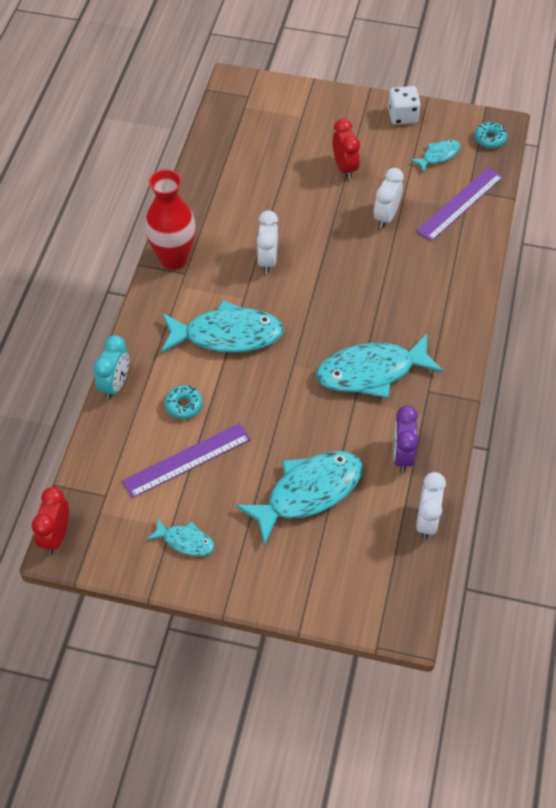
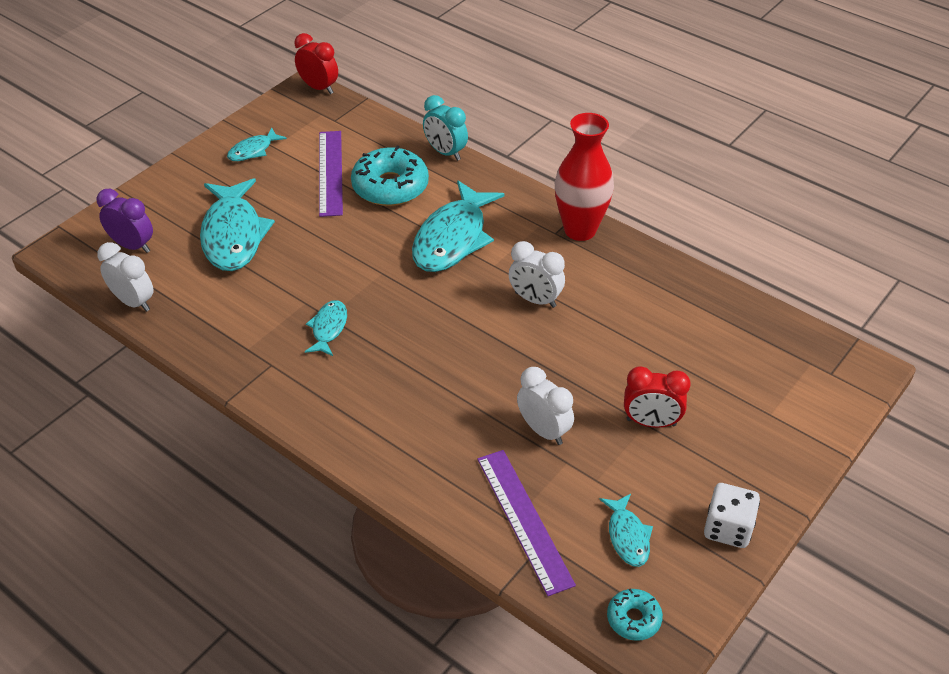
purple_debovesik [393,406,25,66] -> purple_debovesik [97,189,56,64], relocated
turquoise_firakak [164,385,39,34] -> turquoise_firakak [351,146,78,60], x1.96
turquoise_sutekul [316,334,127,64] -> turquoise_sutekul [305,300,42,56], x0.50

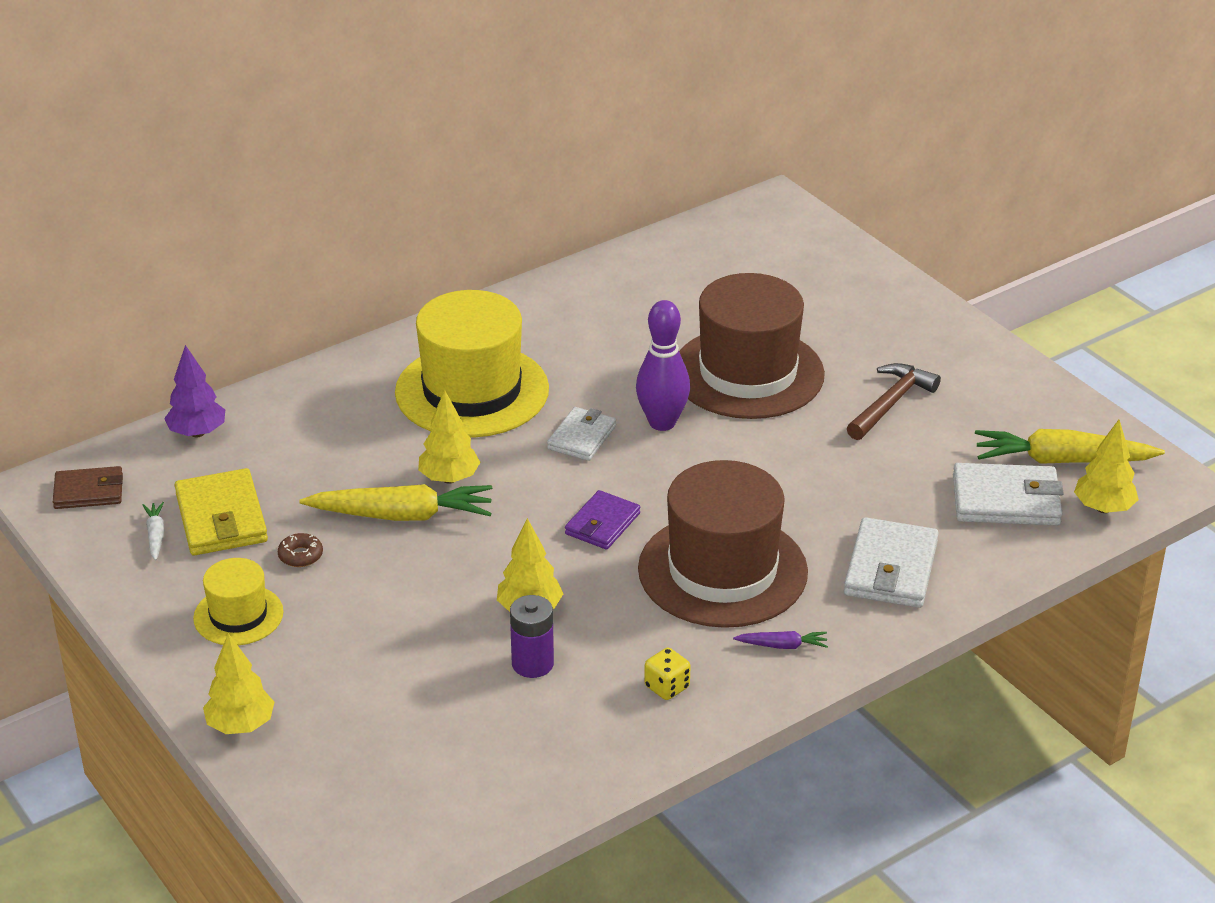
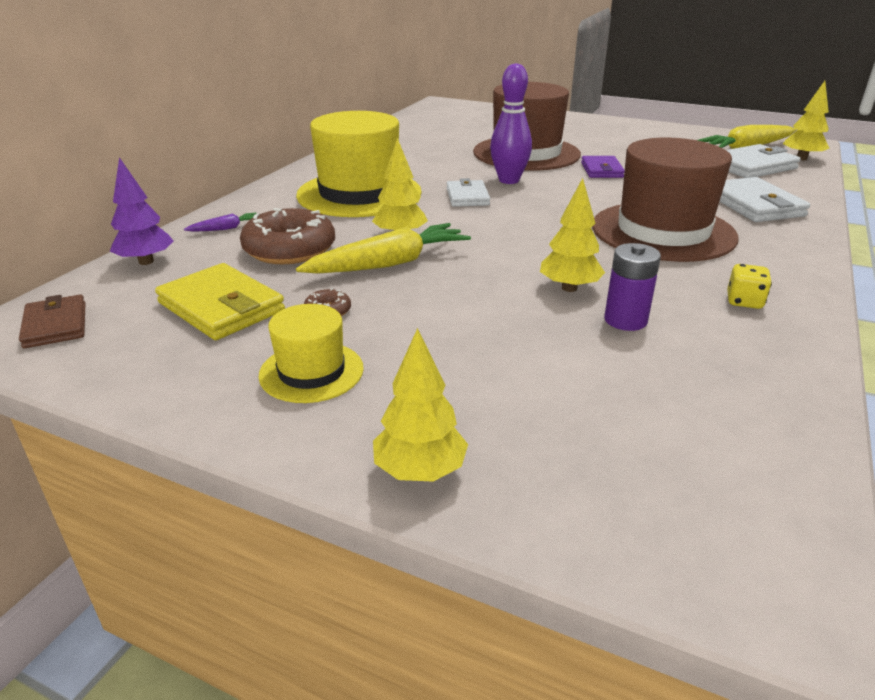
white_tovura [143,502,21,59] -> none
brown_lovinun [847,363,94,77] -> none
none -> brown_firakak [240,208,95,56]
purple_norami [565,490,75,60] -> purple_norami [581,156,44,22], relocated
purple_tovura [733,631,95,18] -> purple_tovura [184,213,73,19], relocated
brown_norami [53,466,70,43] -> brown_norami [19,294,67,54], 75 degrees counterclockwise

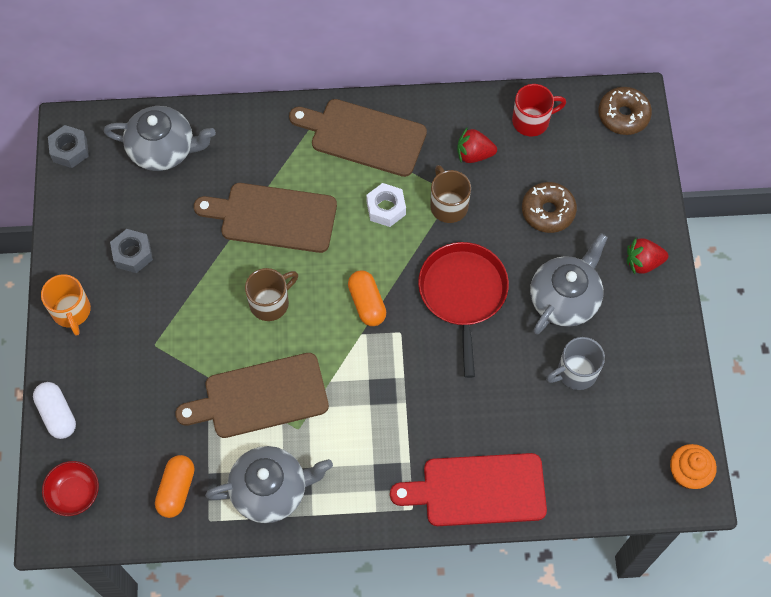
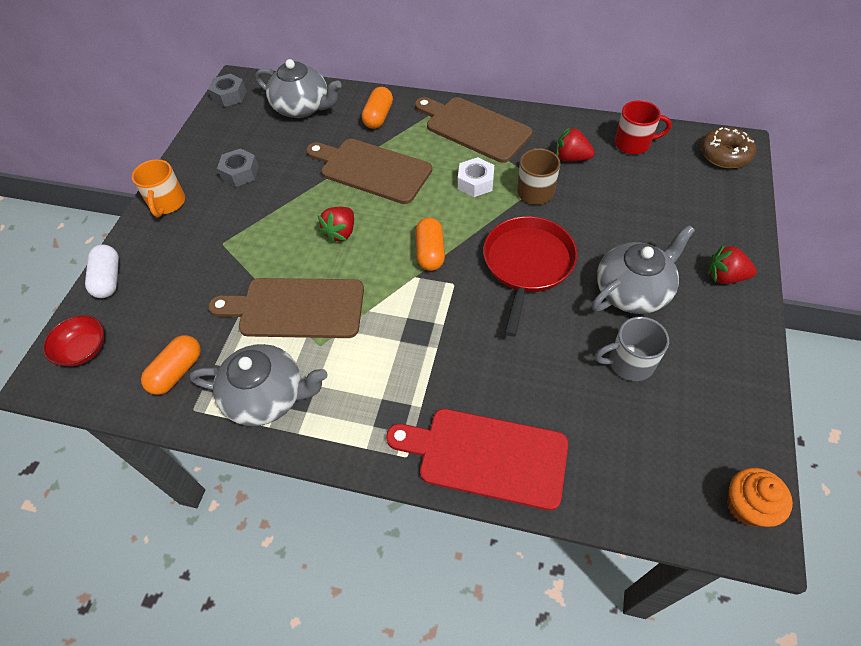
brown_firakak [522,182,55,51] -> none
none -> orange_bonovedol [362,87,31,42]
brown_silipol [245,268,53,53] -> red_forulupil [318,207,36,36]

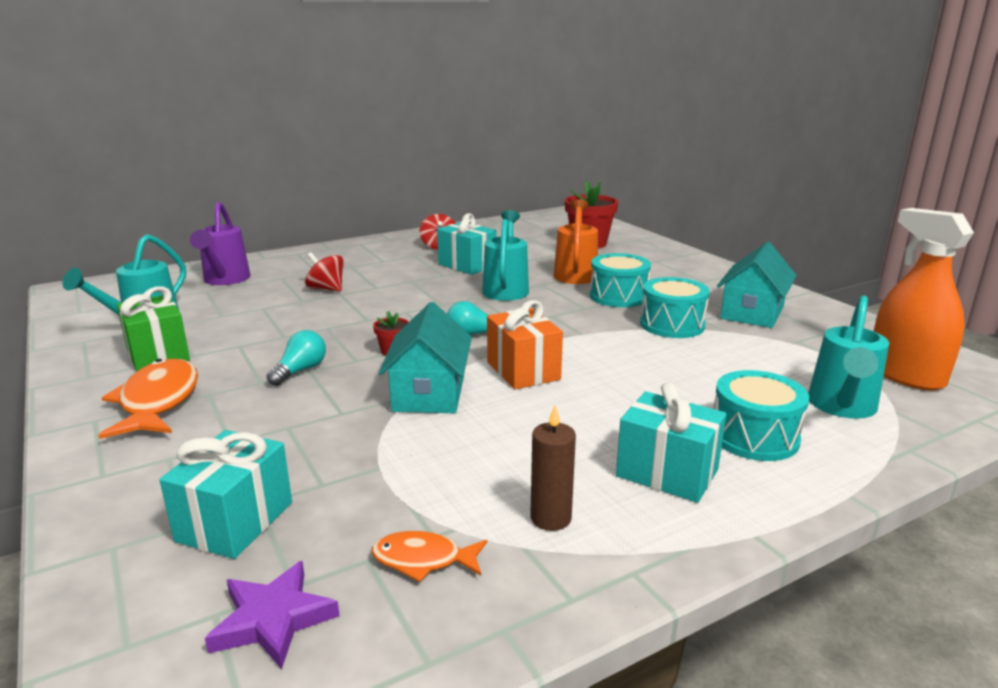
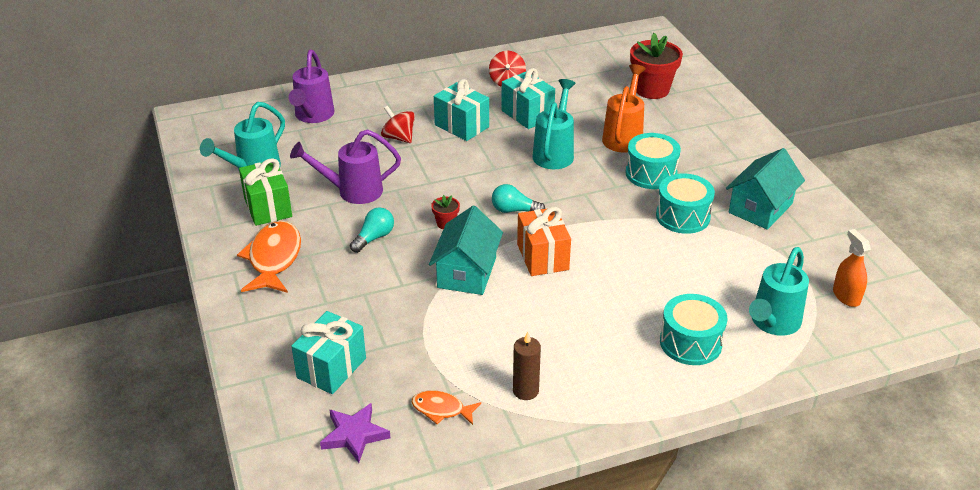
none -> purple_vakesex [290,129,111,75]
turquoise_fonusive [616,382,110,121] -> turquoise_fonusive [434,79,55,62], relocated
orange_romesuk [874,208,100,182] -> orange_romesuk [833,229,38,78], x0.56

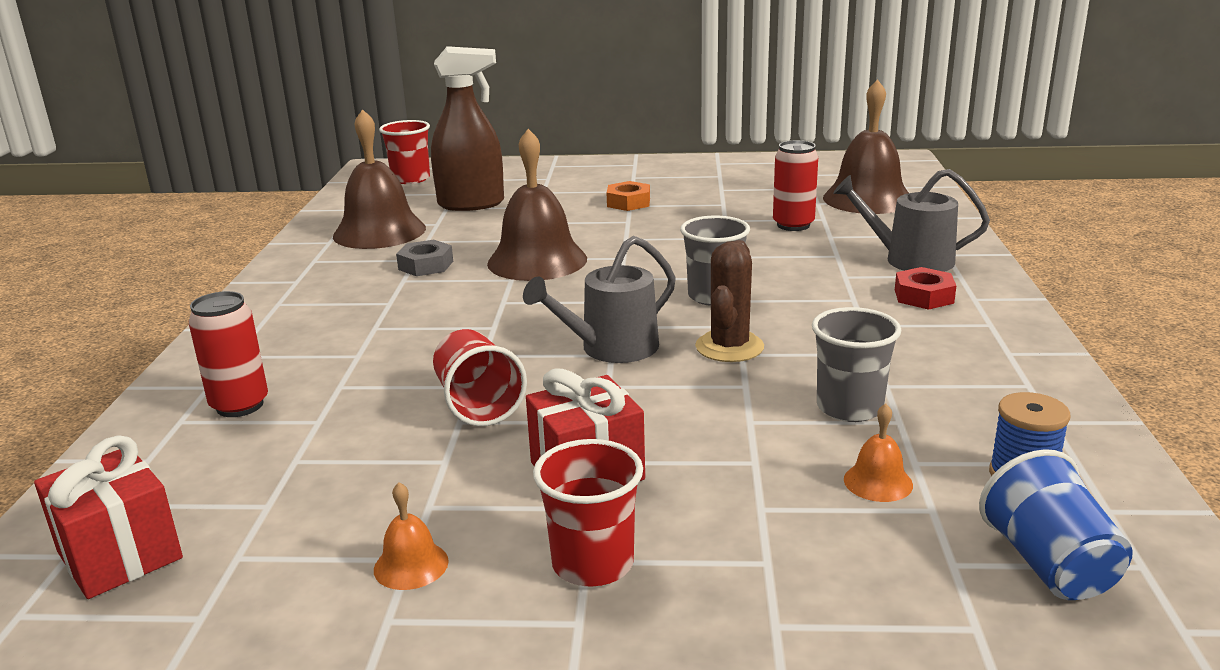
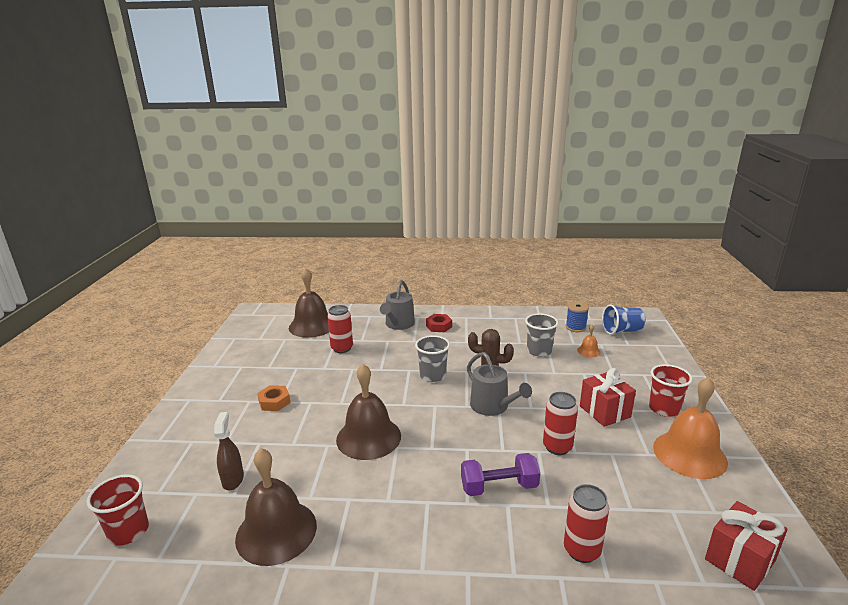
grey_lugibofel [396,240,57,36] -> none
none -> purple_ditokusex [461,453,79,43]
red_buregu [433,329,94,97] -> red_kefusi [543,392,35,63]
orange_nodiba [374,482,75,108] -> orange_nodiba [653,377,75,102], x2.28
brown_romesuk [431,46,73,165] -> brown_romesuk [214,412,30,78], x0.58

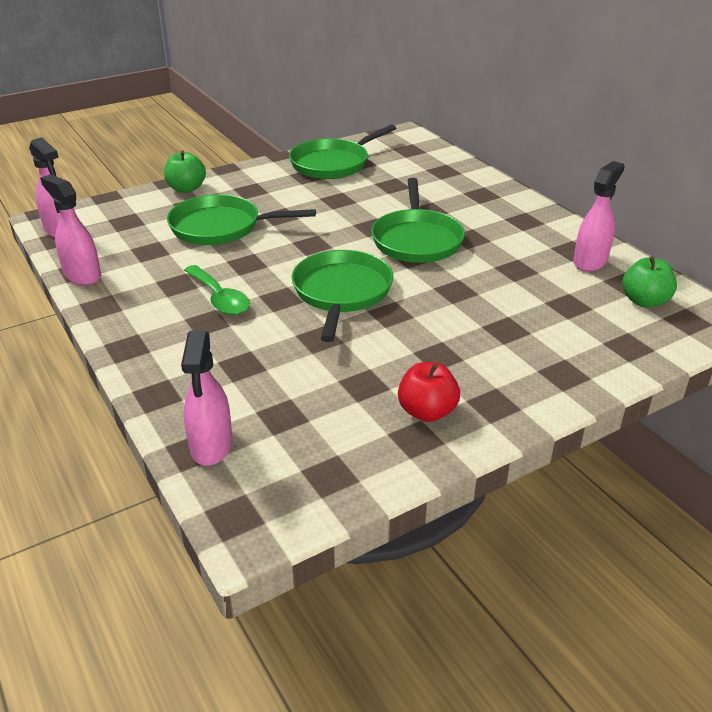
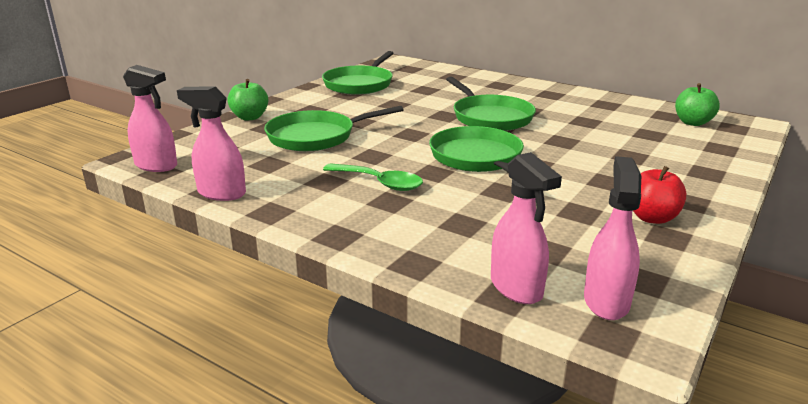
pink_romesuk [573,161,52,111] -> pink_romesuk [584,156,57,164], relocated

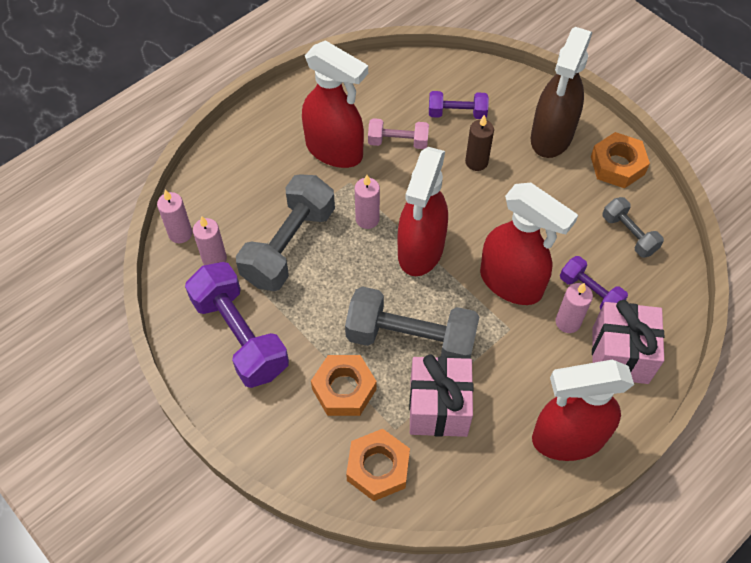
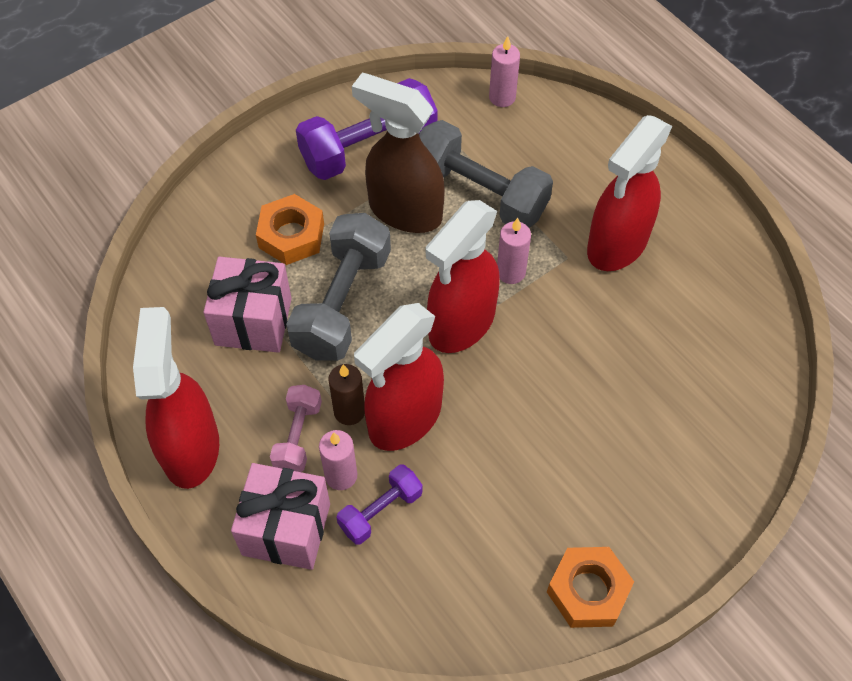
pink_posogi [193,216,34,49] -> none
orange_lugibofel [346,429,64,72] -> none
purple_ditokusex [429,91,60,28] -> none
grey_ditokusex [602,197,62,61] -> none
pink_ditokusex [368,118,61,31] -> pink_ditokusex [270,385,52,87], relocated
brown_posogi [465,115,29,56] -> brown_posogi [328,364,37,61], relocated
brown_romesuk [531,27,62,131] -> brown_romesuk [352,73,93,160], relocated
red_romesuk [397,147,51,129] -> red_romesuk [425,200,75,153], 75 degrees counterclockwise

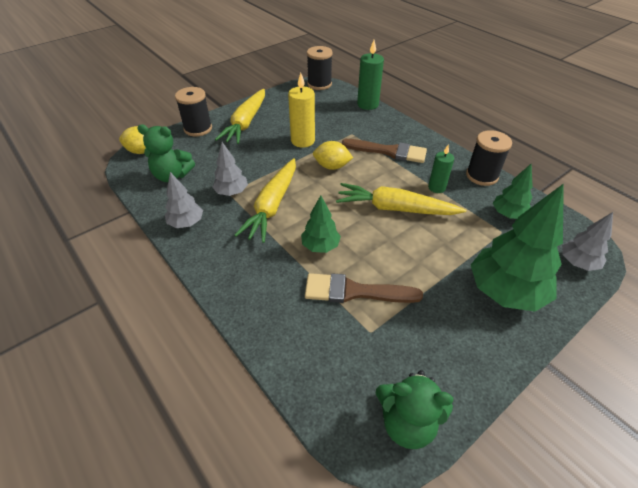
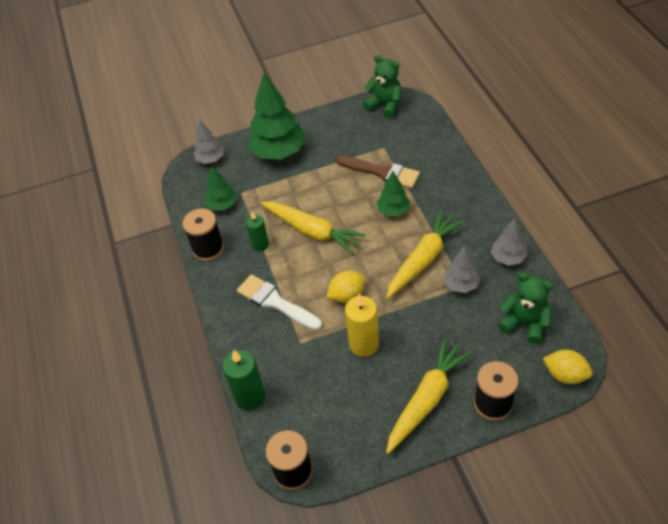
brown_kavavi [342,139,85,24] -> white_kavavi [237,274,85,57]
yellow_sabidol [313,141,40,29] -> yellow_sabidol [327,271,39,32], 60 degrees counterclockwise

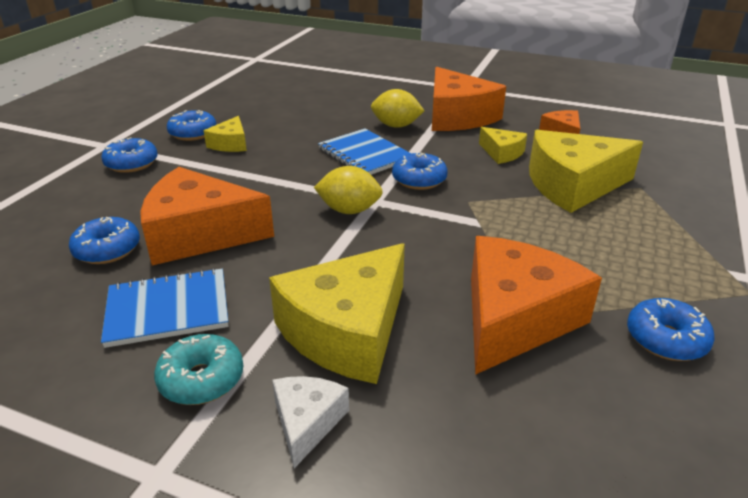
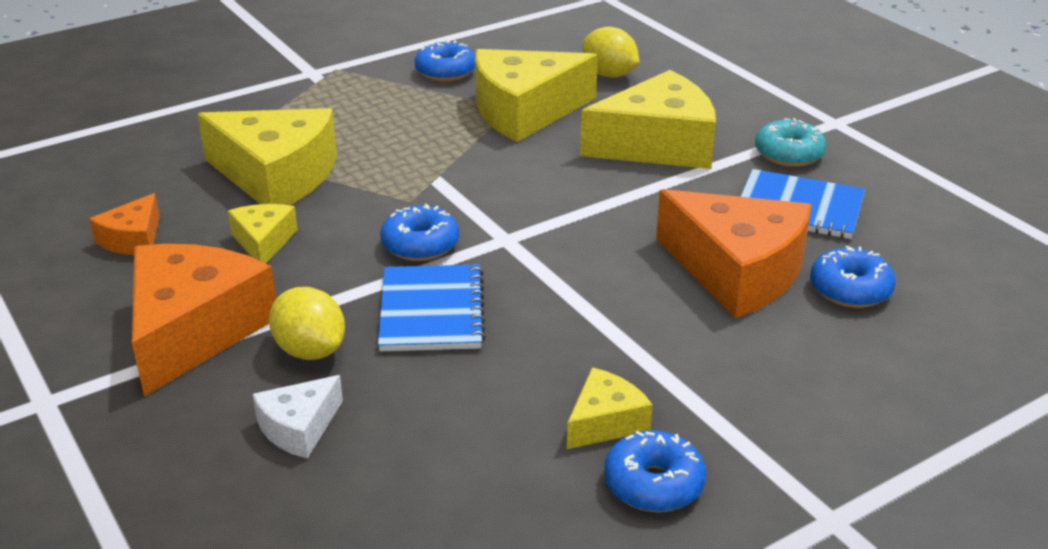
blue_firakak [101,137,57,36] -> none
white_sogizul [272,376,77,92] -> white_sogizul [252,375,91,84], relocated
yellow_sabidol [314,166,69,48] -> yellow_sabidol [582,27,57,51], relocated
orange_sogizul [471,236,131,139] -> yellow_sogizul [475,49,123,93]

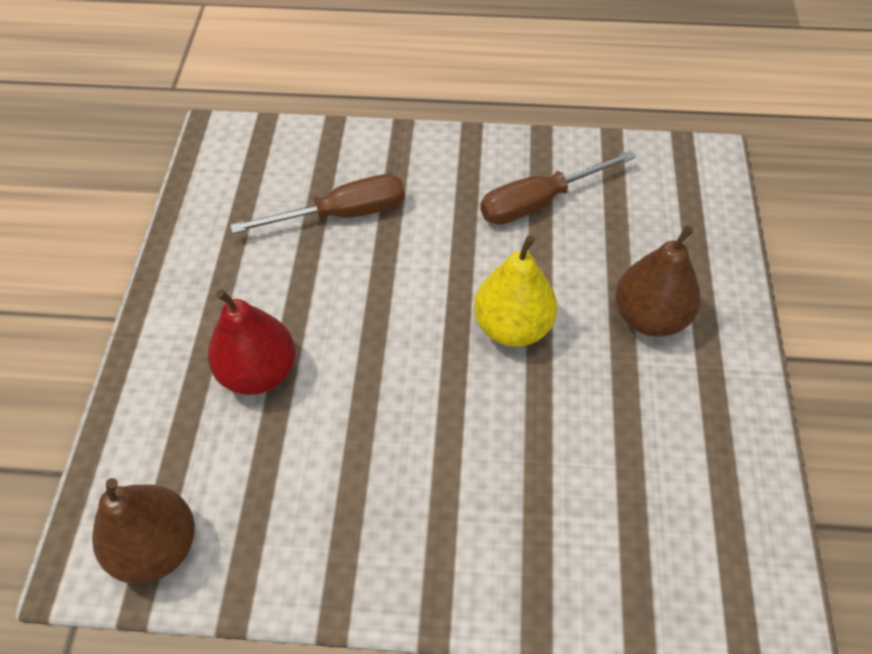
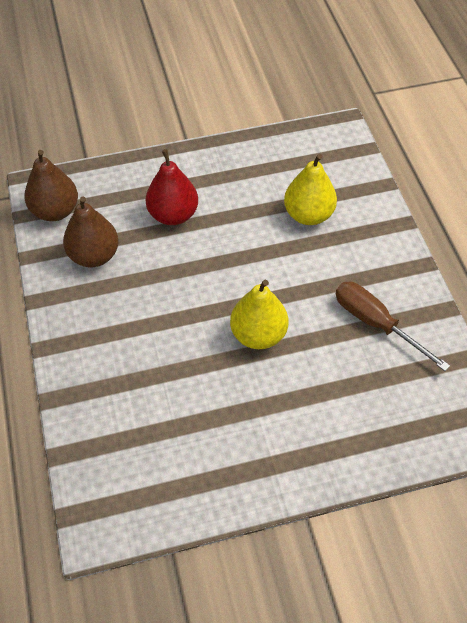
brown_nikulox [615,225,86,112] -> brown_nikulox [63,196,56,71], relocated
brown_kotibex [230,174,175,60] -> yellow_nikulox [284,154,53,71]

